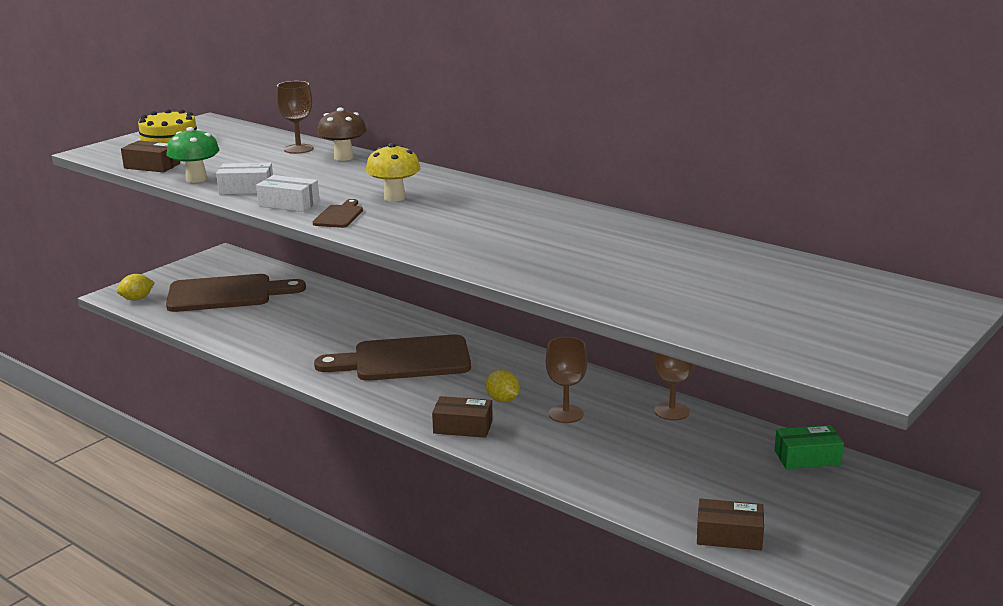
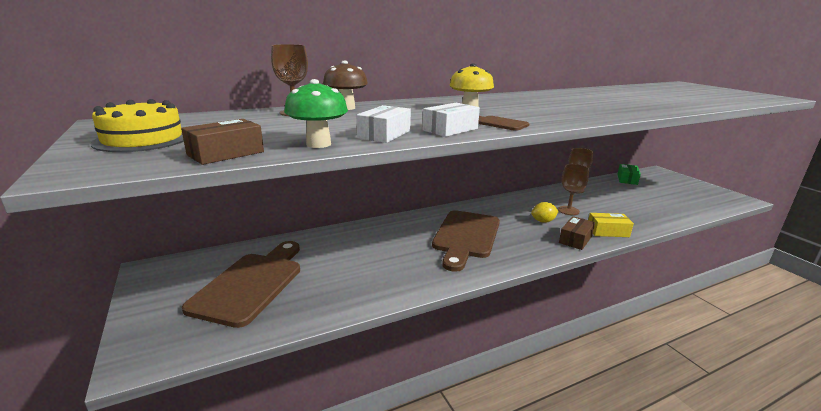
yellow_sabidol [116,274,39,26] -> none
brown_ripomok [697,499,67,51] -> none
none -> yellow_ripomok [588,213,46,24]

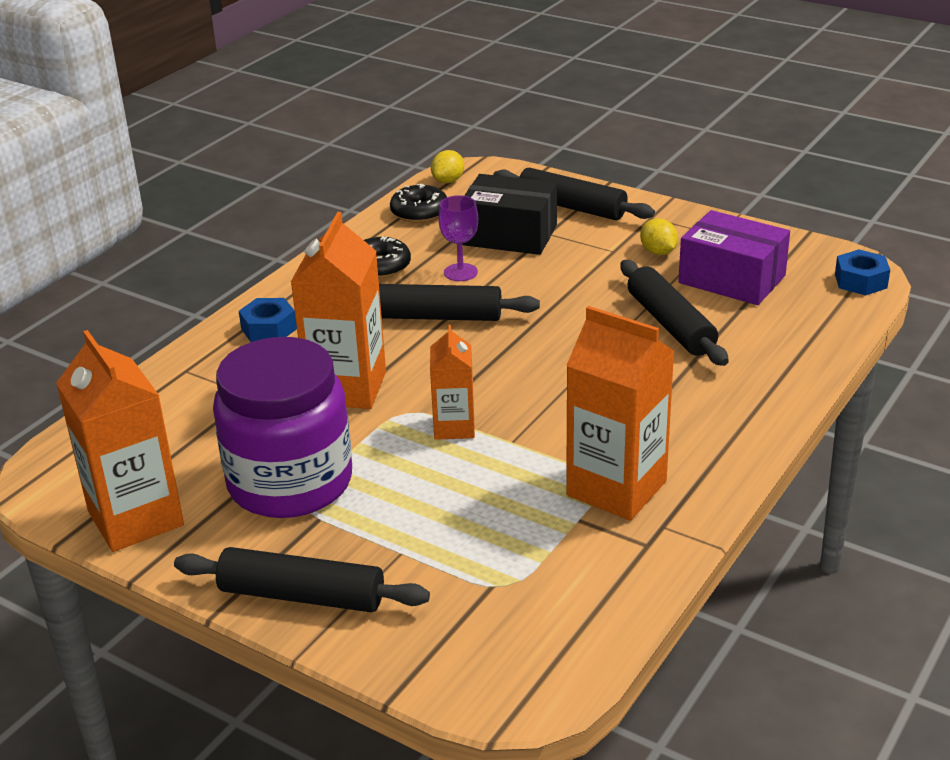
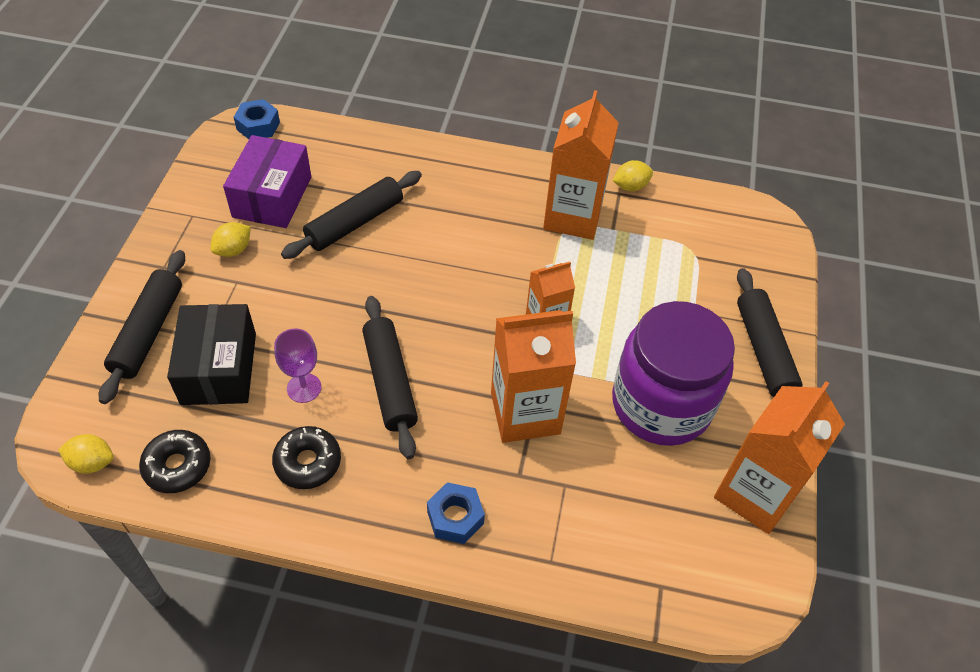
none -> yellow_sabidol [612,160,41,31]

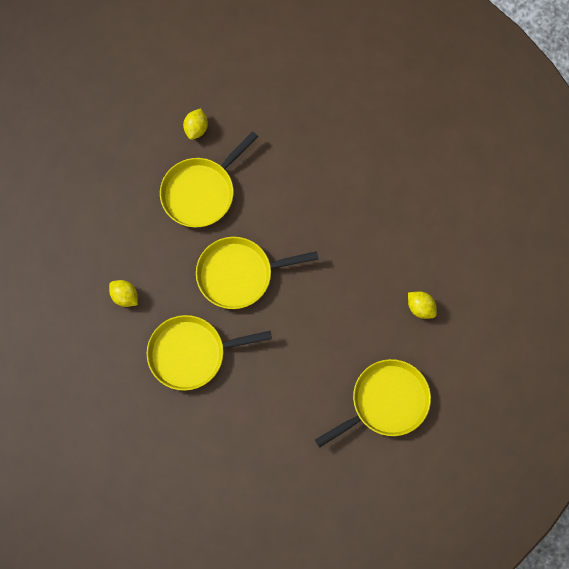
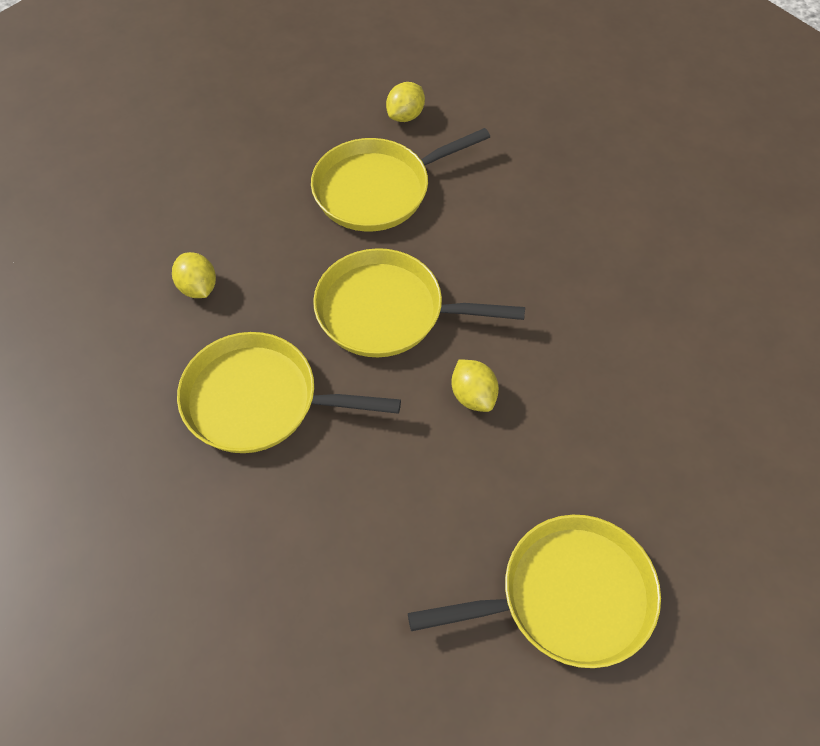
yellow_sabidol [408,291,29,28] -> yellow_sabidol [451,359,48,53], relocated

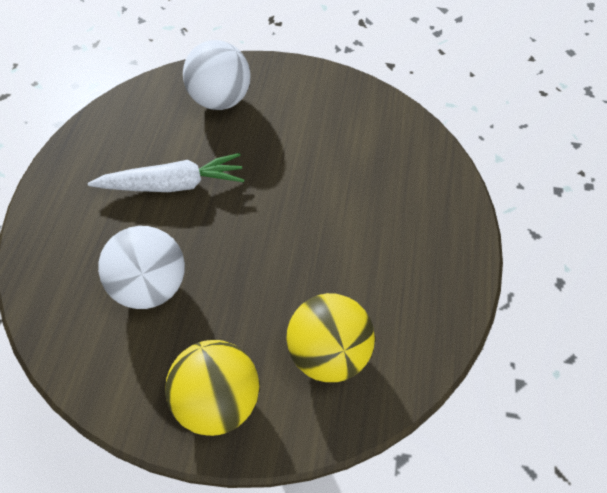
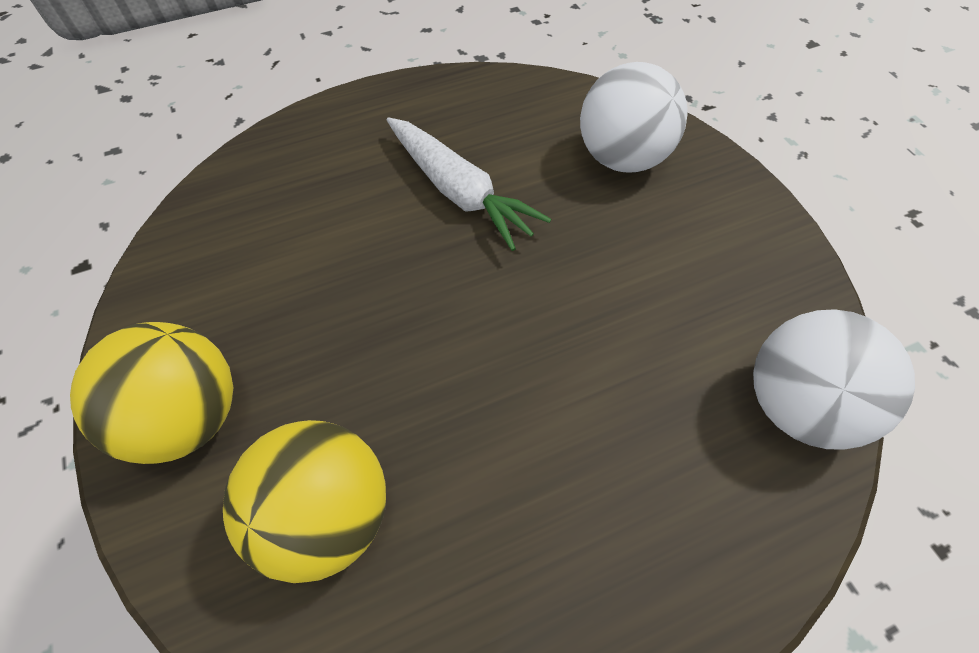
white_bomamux [98,226,87,83] -> white_bomamux [753,309,162,141], relocated

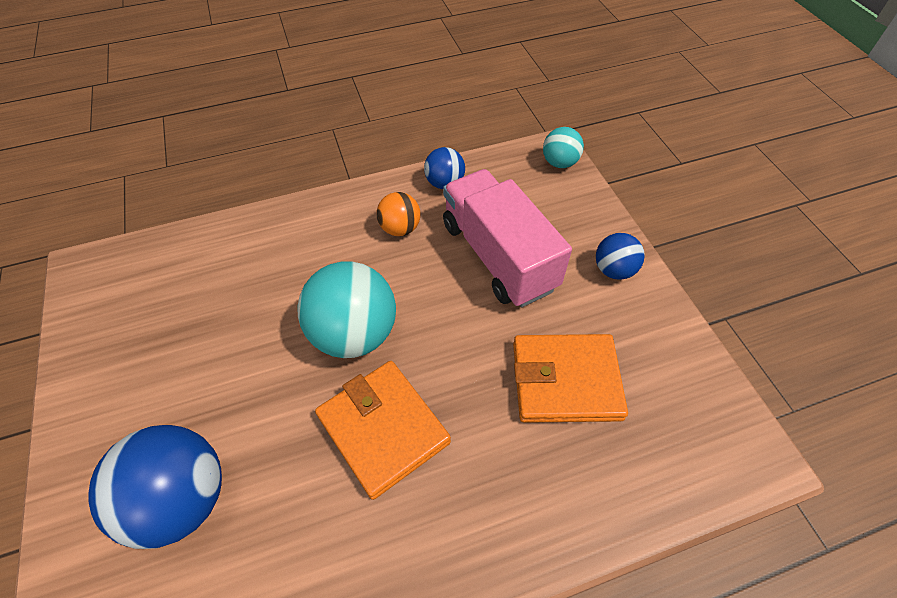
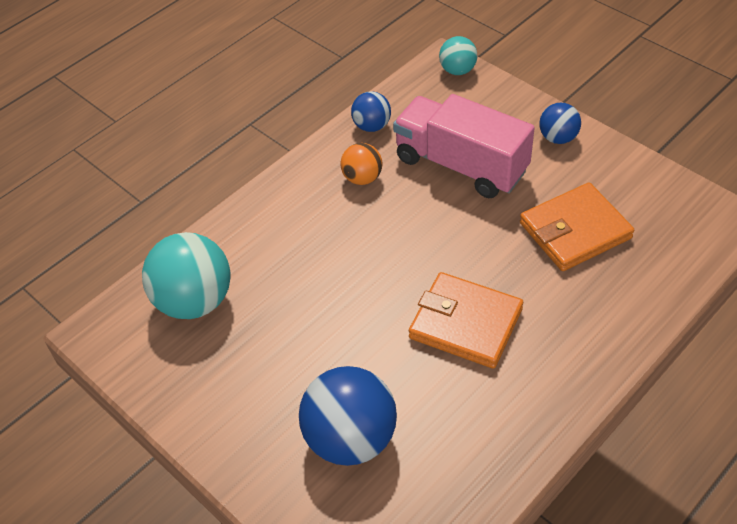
turquoise_bomamux [298,262,98,96] -> turquoise_bomamux [142,232,89,87], relocated

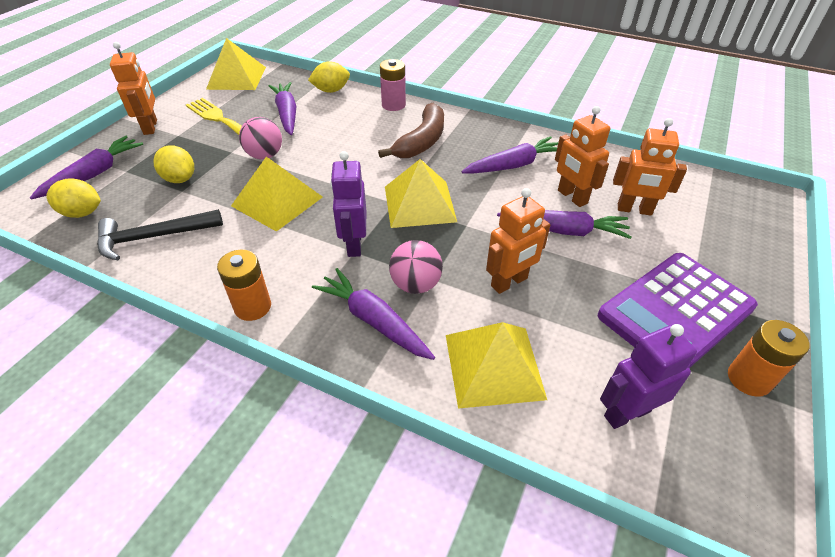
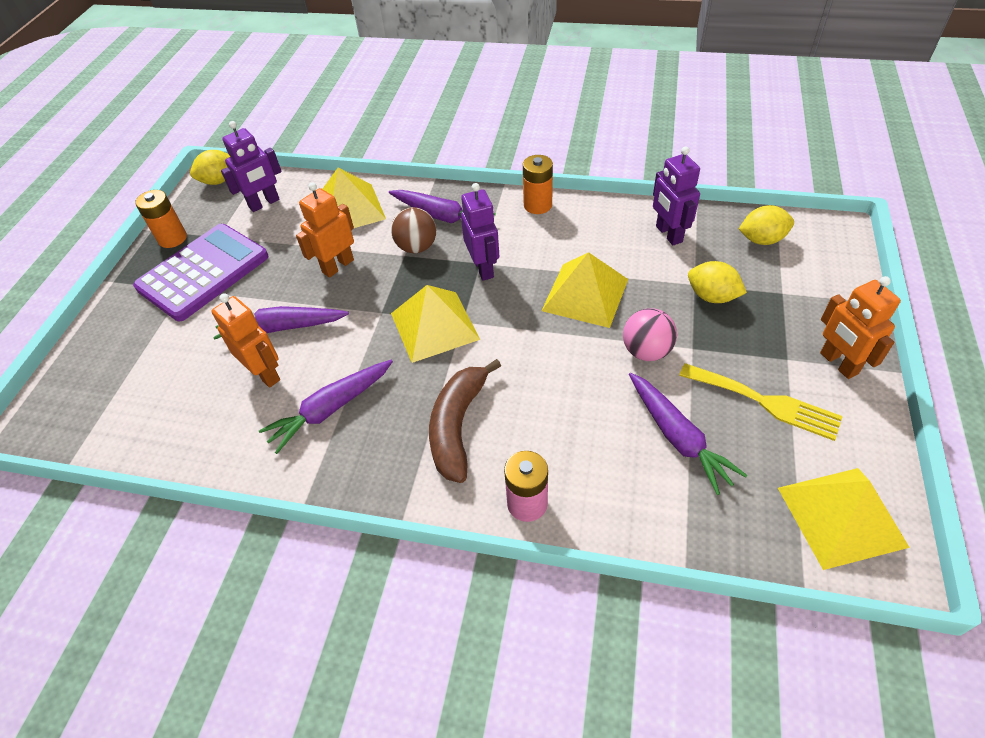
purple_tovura [30,136,113,64] -> none
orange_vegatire [613,118,74,97] -> none
yellow_sabidol [308,61,42,32] -> yellow_sabidol [190,150,41,35], relocated
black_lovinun [97,209,126,51] -> purple_vegatire [653,146,47,99]
pink_bomamux [389,240,54,54] -> brown_bomamux [391,207,45,46]

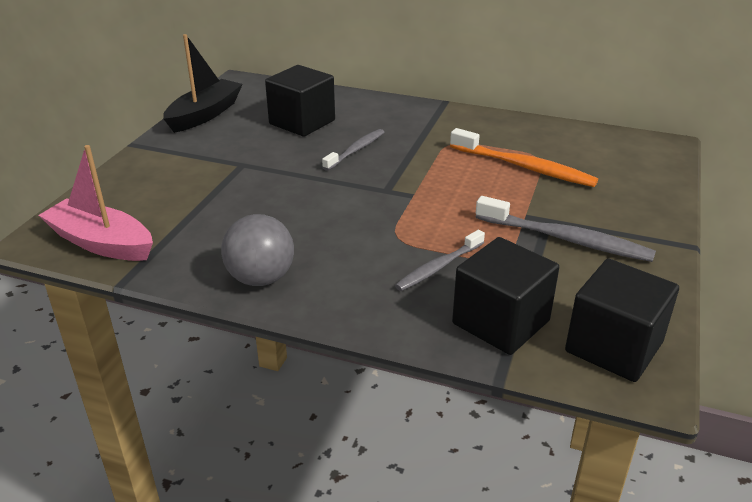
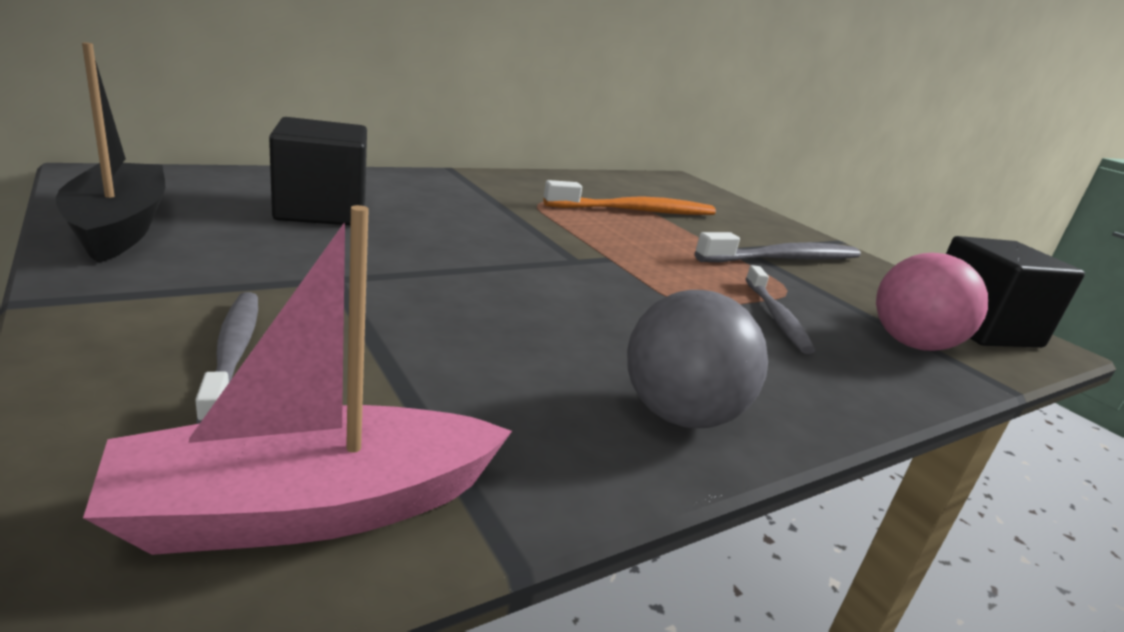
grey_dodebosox [322,129,62,42] -> grey_dodebosox [195,292,63,132], relocated
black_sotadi [452,237,107,118] -> pink_bomamux [876,253,112,98]

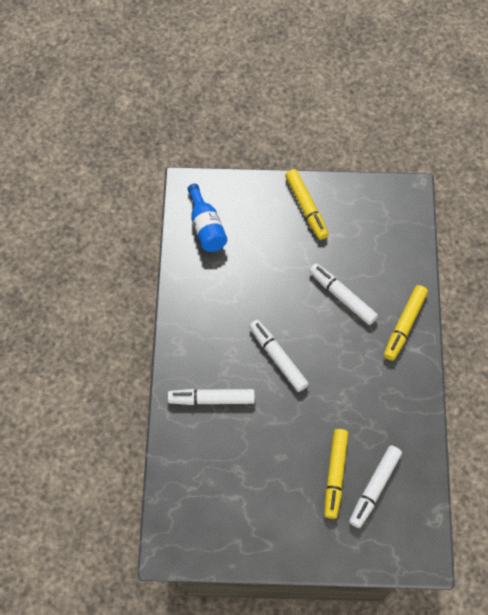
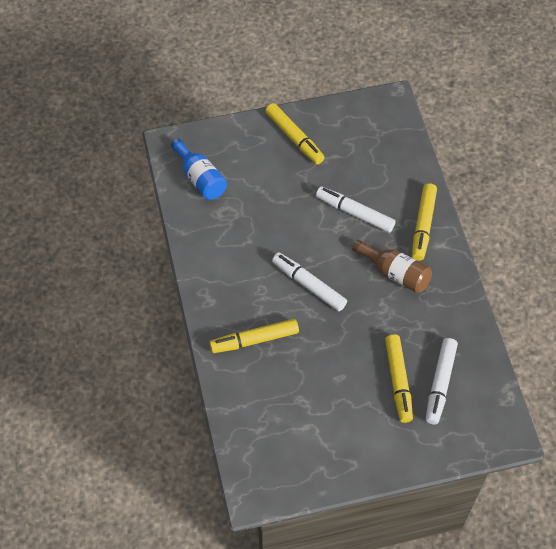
none -> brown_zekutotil [352,240,80,53]
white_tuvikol [168,389,87,16] -> yellow_tuvikol [210,319,89,34]

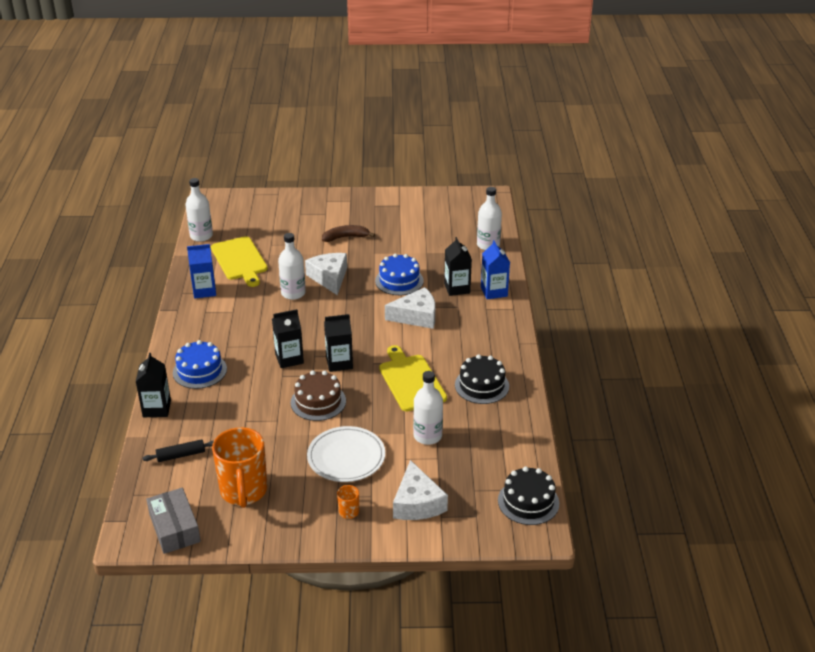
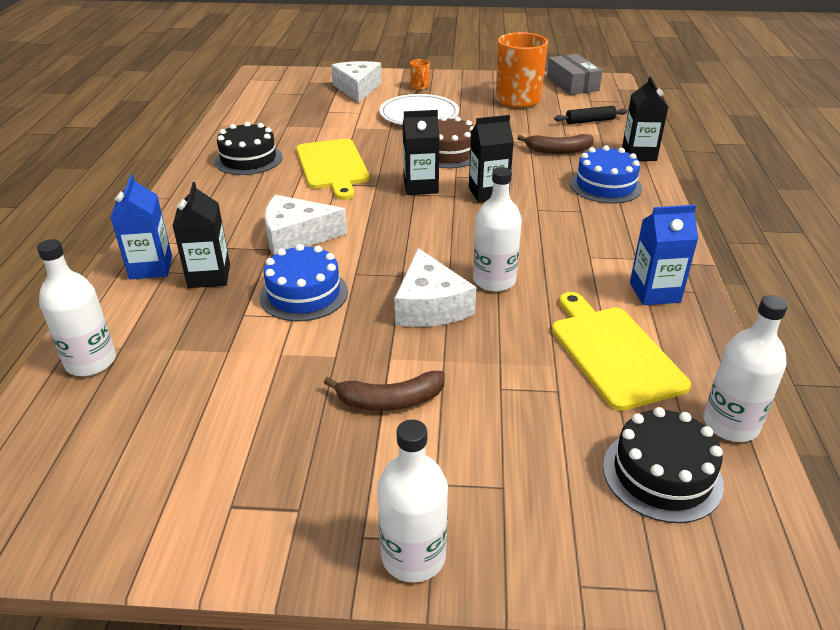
none -> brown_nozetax [517,134,77,20]
white_zekutotil [413,371,30,74] -> white_zekutotil [377,420,71,162], relocated
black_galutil [498,466,61,59] -> black_galutil [603,407,121,116], relocated

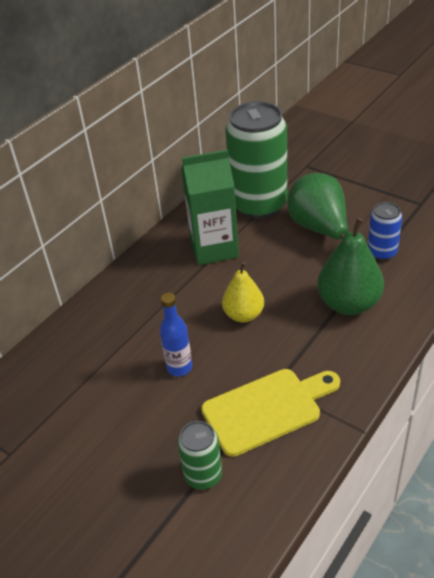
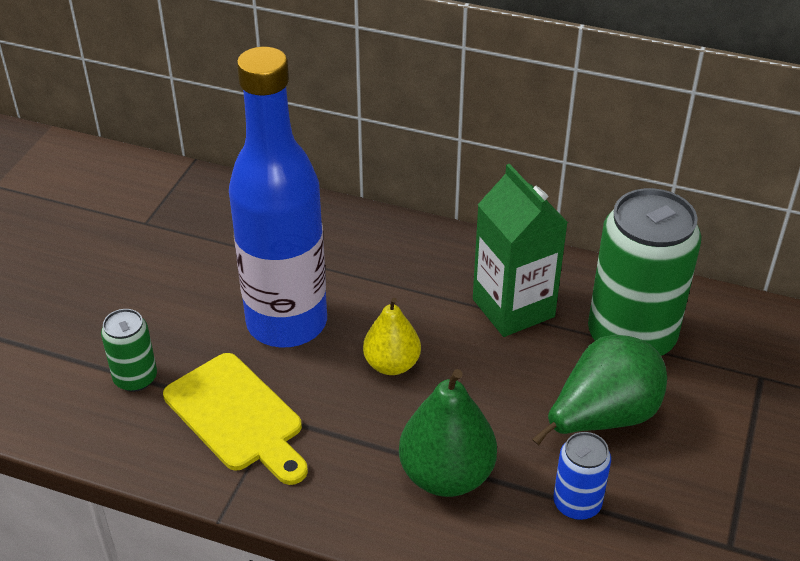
blue_zekutotil [160,293,32,83] -> blue_zekutotil [229,46,98,301], x2.49

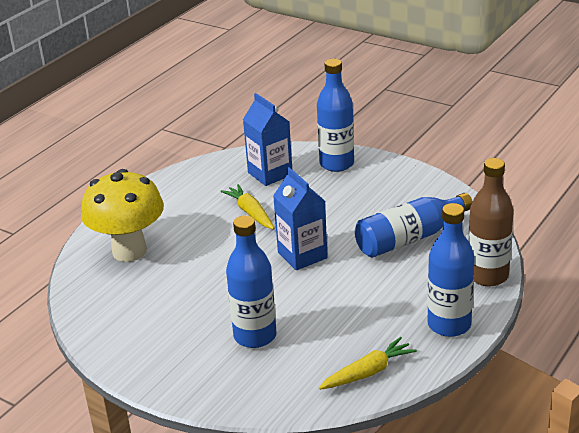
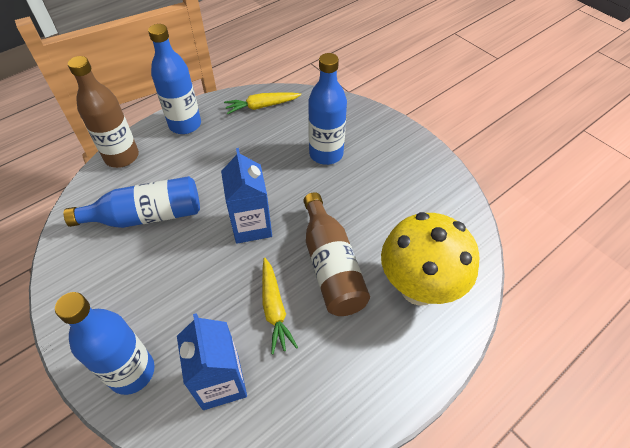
none -> brown_zekutotil [303,192,67,124]

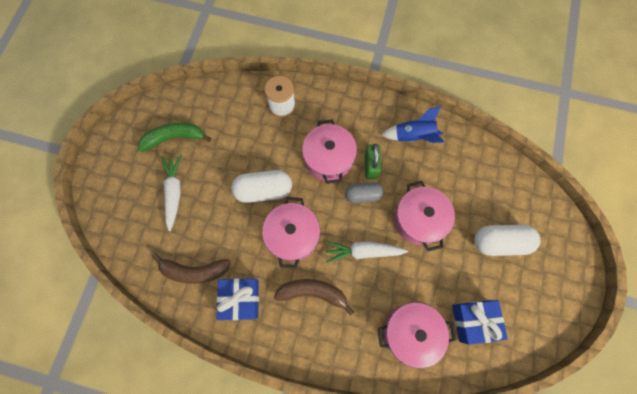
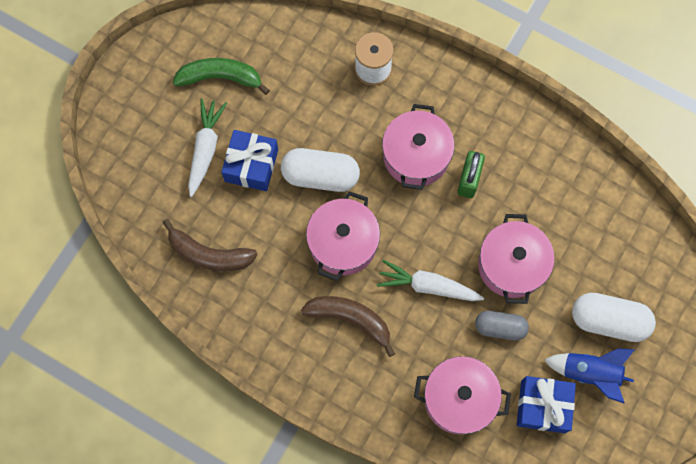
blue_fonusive [216,278,43,42] -> blue_fonusive [221,130,57,61], relocated
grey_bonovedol [345,182,39,21] -> grey_bonovedol [475,311,54,29], relocated
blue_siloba [381,106,63,37] -> blue_siloba [544,348,90,55], relocated

